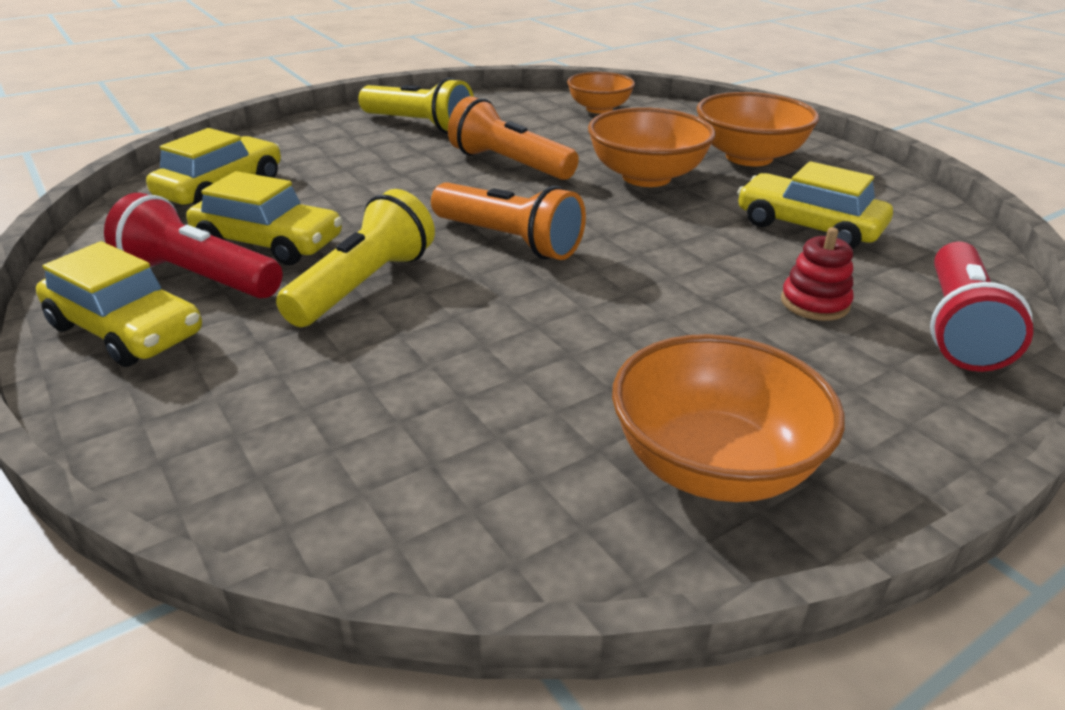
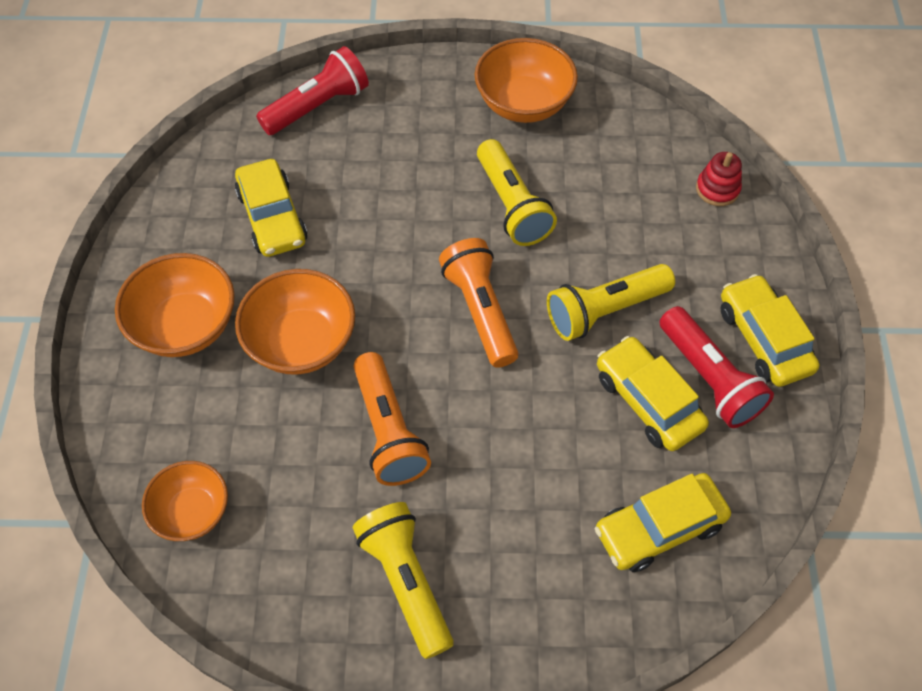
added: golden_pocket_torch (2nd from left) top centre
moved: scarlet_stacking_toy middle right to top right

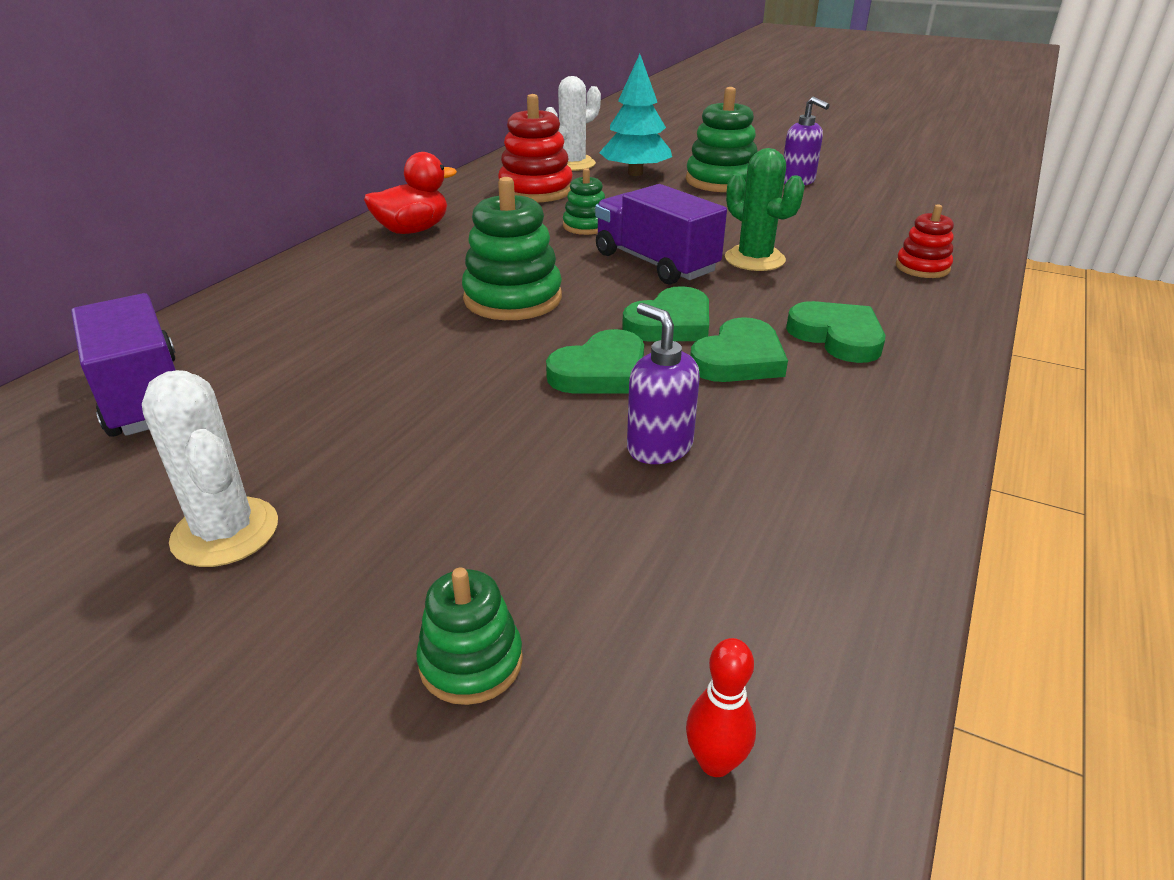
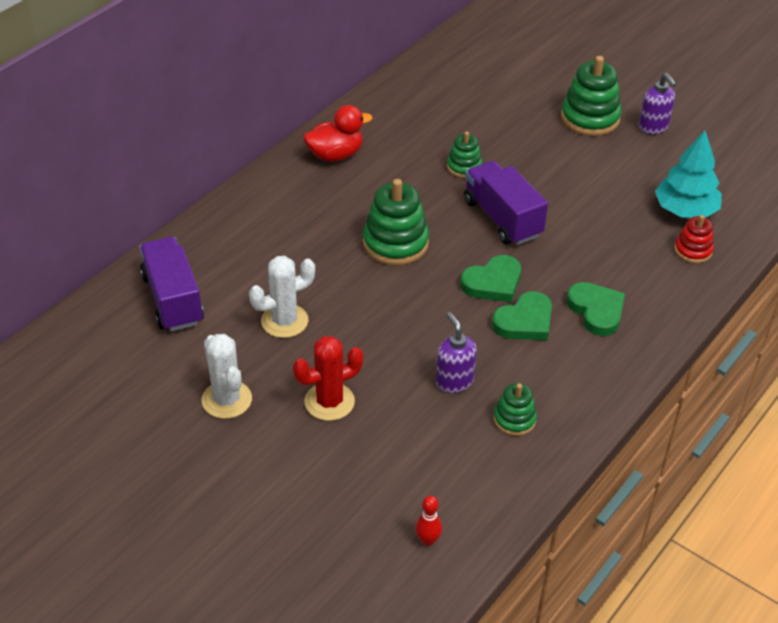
removed: scarlet_stacking_toy (1st from left) top centre; leaf-green_heart_shape (1st from left) centre; leaf-green_cactus top centre
added: scarlet_cactus centre
moved: leaf-green_stacking_toy (1st from left in the first image) bottom centre to leaf-green_stacking_toy (3rd from left) centre; white_cactus (2nd from left) top centre to centre; aqua_fir_tree top centre to top right

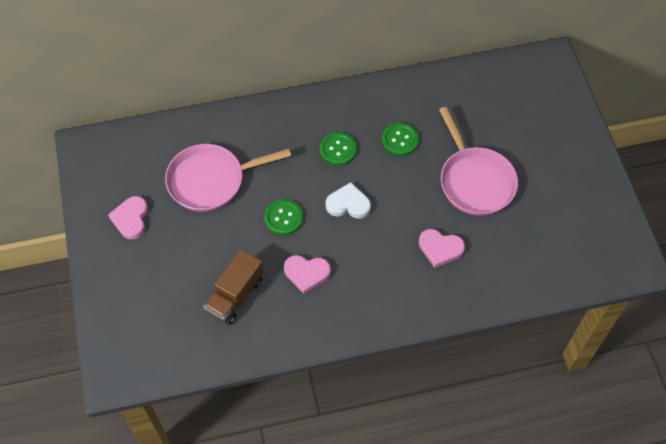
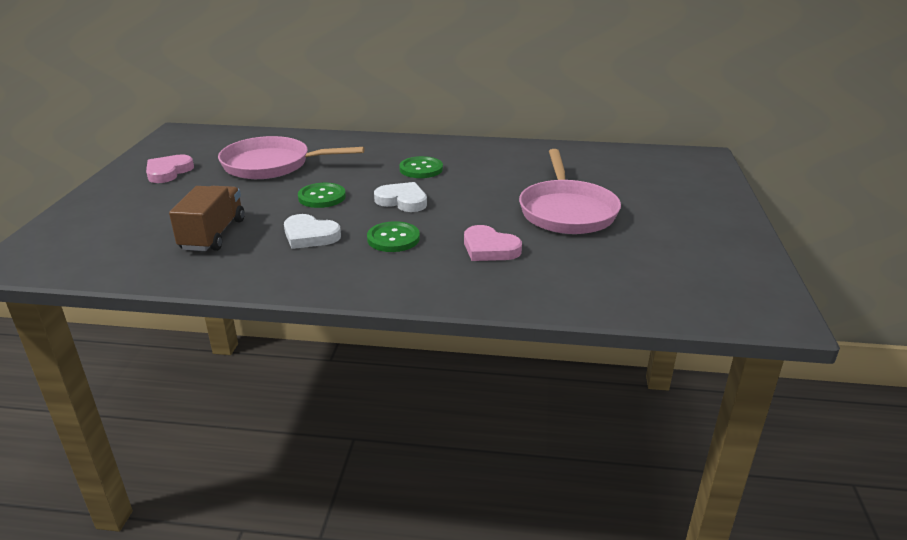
moved: leaf-green_shirt_button (3rd from left in the first image) top centre to leaf-green_shirt_button (2nd from left) centre
recoloured: rosy_heart_shape (2nd from left) centre to white_heart_shape (1st from left) centre
turned: dark_brown_toy_truck centre = middle left 135 degrees clockwise

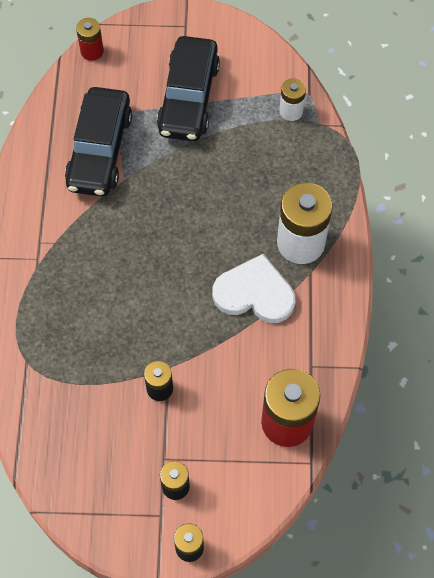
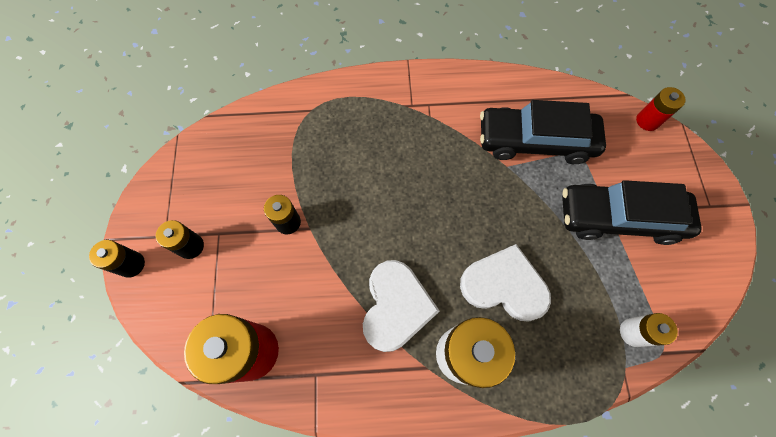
added: white_heart_shape (2nd from left) centre

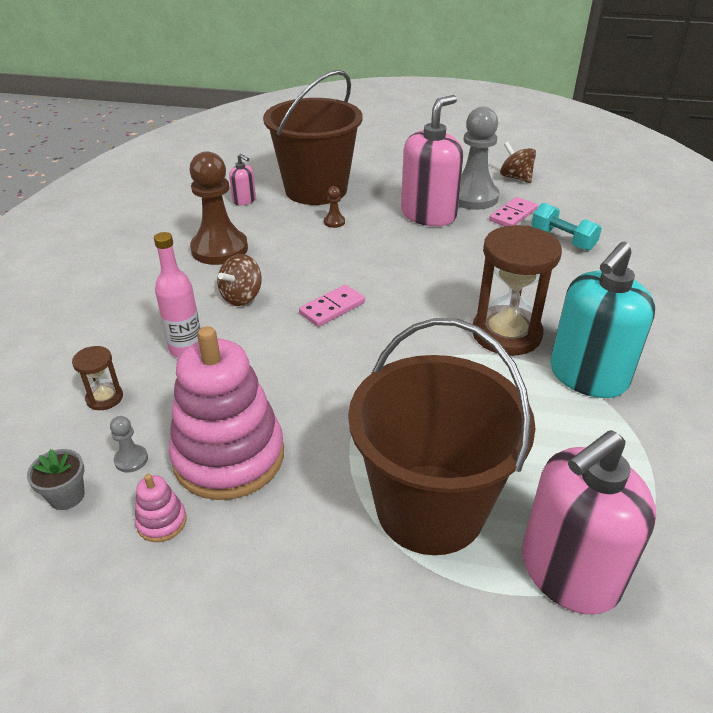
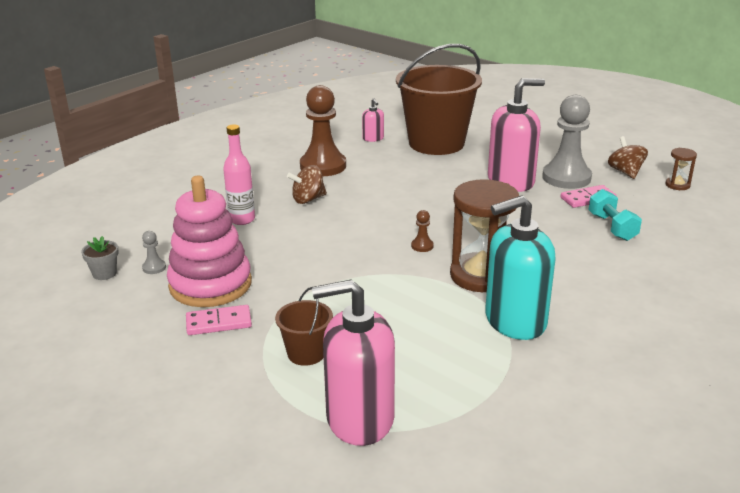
removed: rosy_stacking_toy (1st from left) bottom left
moved: dark_brown_sand_timer (1st from left in the first image) middle left to dark_brown_sand_timer (2nd from left) middle right; rosy_domino (1st from left) centre to middle left; dark_brown_chess_pawn (2nd from left) top centre to centre
resized: dark_brown_pail (2nd from left in the first image) centre = centre x0.44

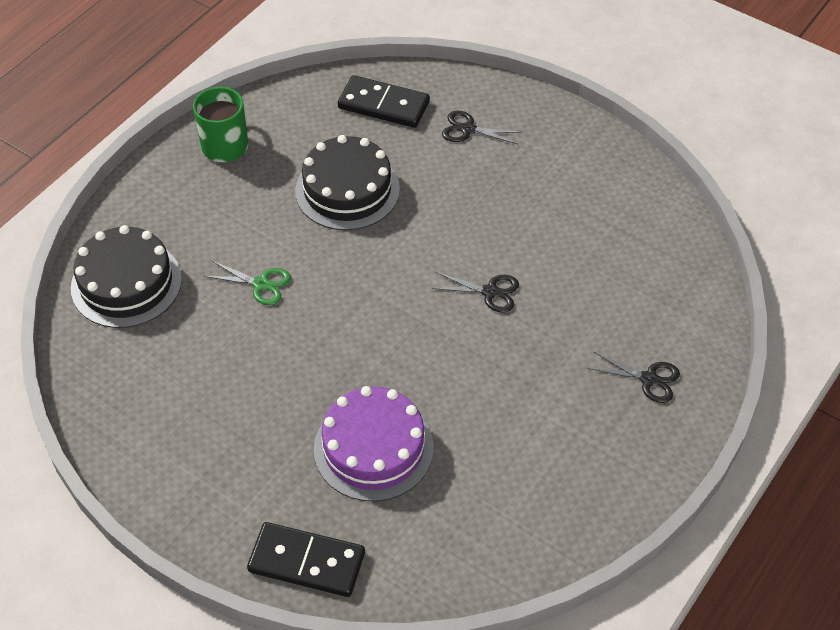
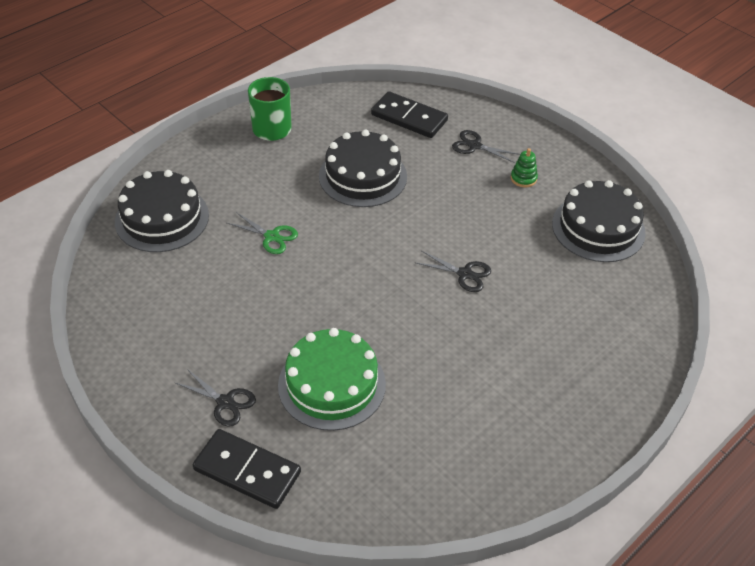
added: leaf-green_stacking_toy top right; ebony_cake (3rd from left) middle right
moved: ebony_pair_of_scissors (3rd from left in the first image) middle right to ebony_pair_of_scissors (1st from left) bottom left
recoloured: royal_purple_cake bottom centre to leaf-green_cake bottom centre

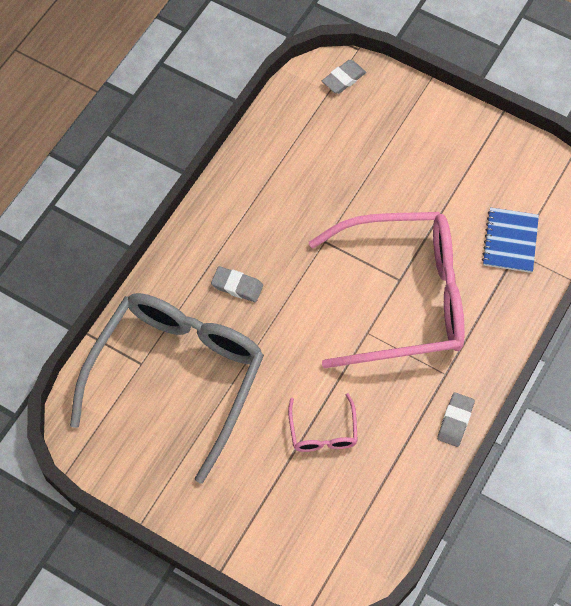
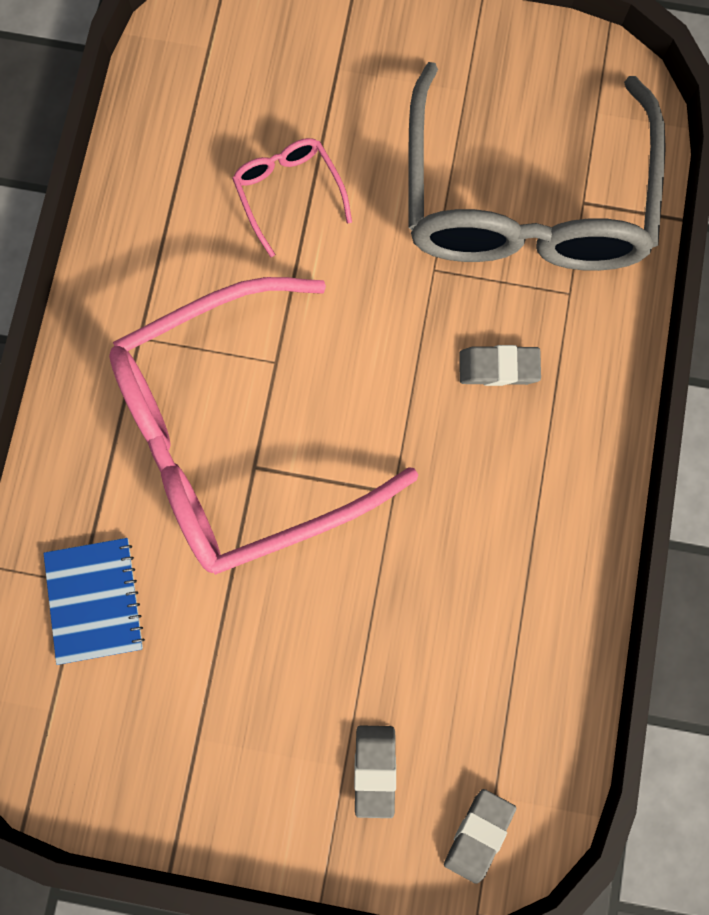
moved: ash-grey_eraser (3rd from left in the first image) bottom right to ash-grey_eraser (1st from left) bottom centre

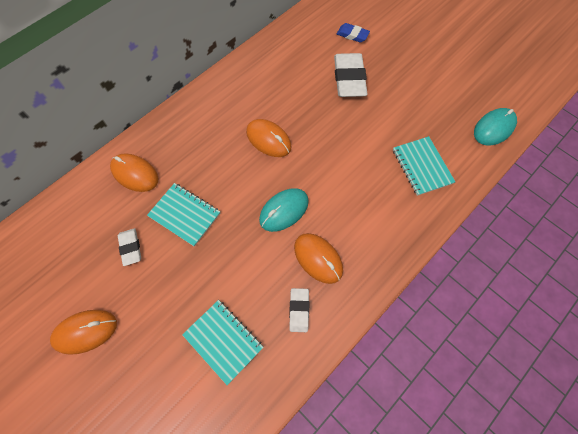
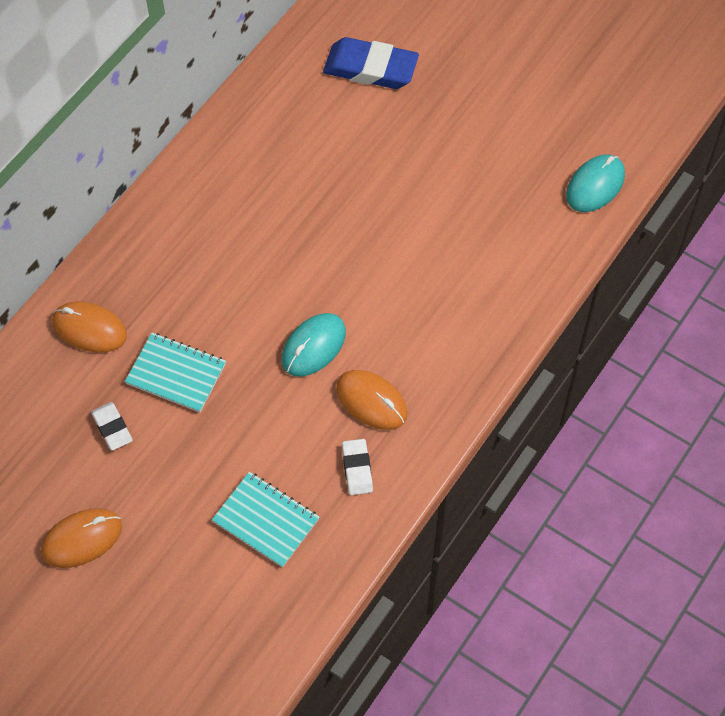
removed: orange-coloured_PC_mouse (3rd from left) top centre; white_eraser (3rd from left) top centre; aqua_exercise_book (3rd from left) middle right
resized: blue_eraser top centre = top centre x1.87

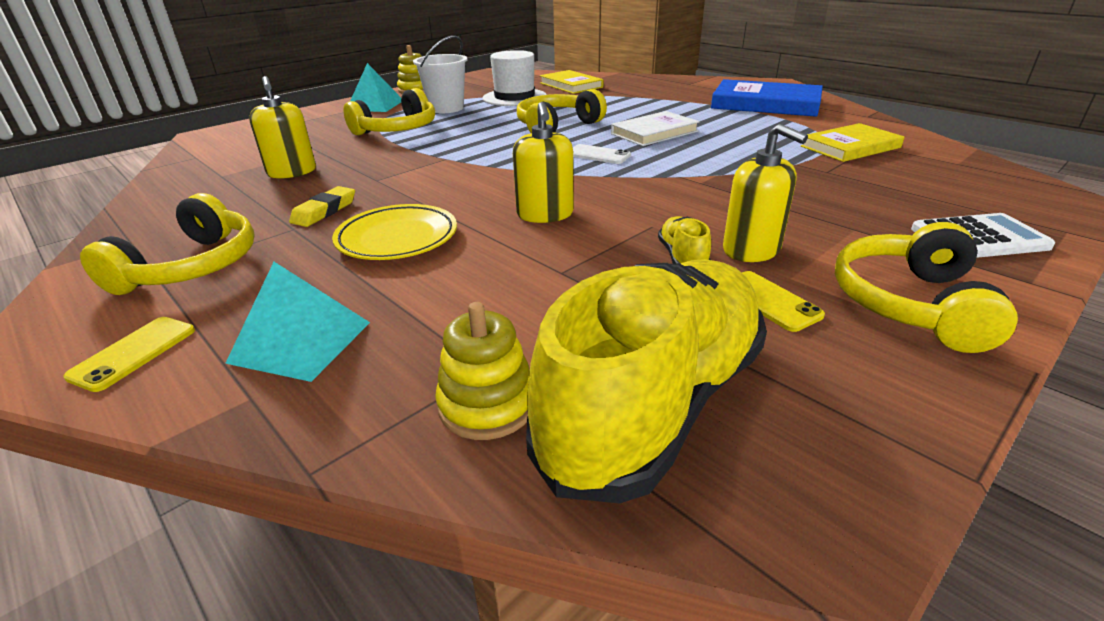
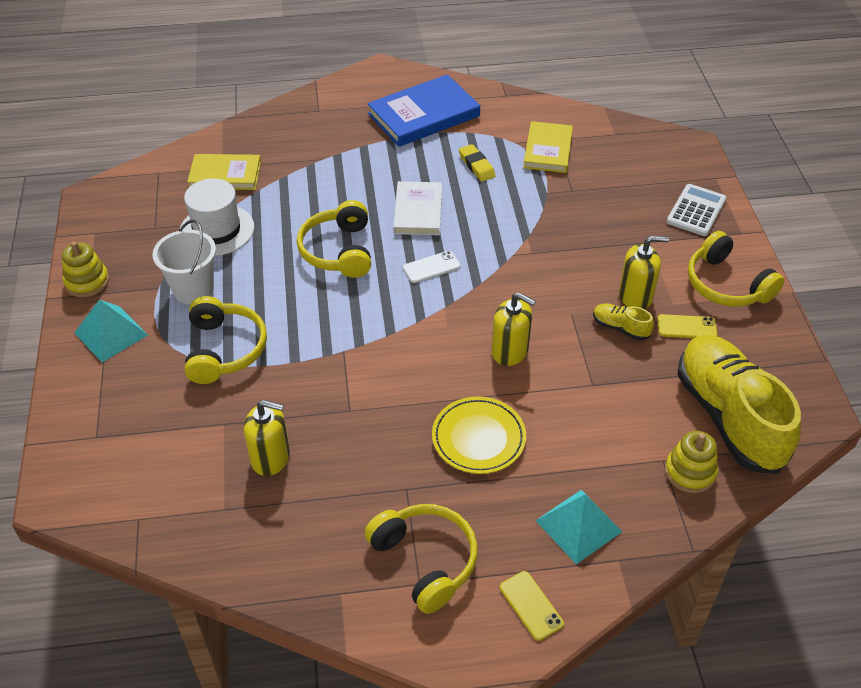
moved: golden_eraser top left to top centre

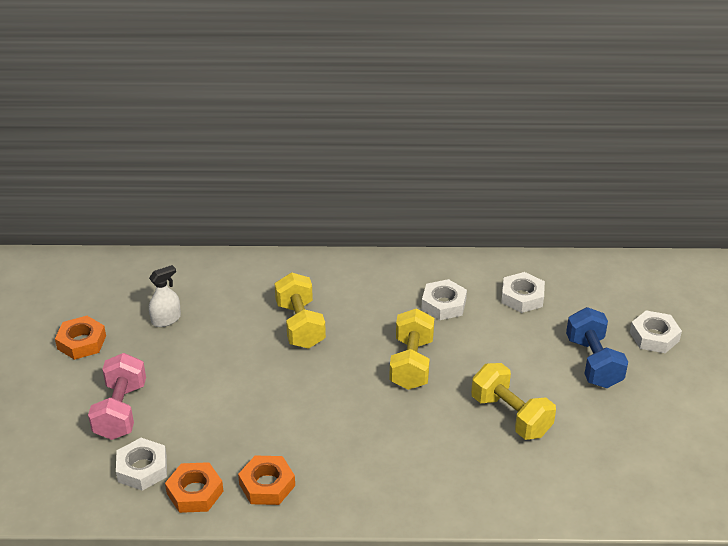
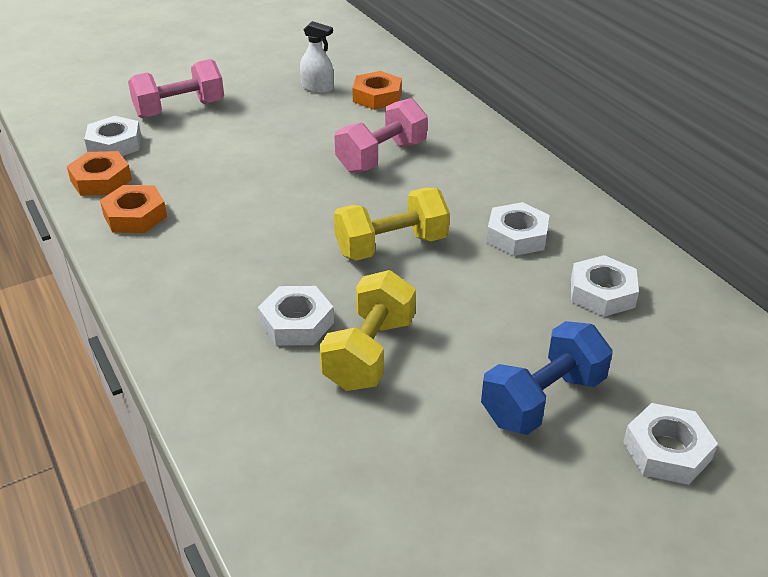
added: white_nut (2nd from left) centre
moved: orange-coloured_nut (1st from left in the first image) middle left to orange-coloured_nut (3rd from left) top centre
recoloured: golden_hand_weight (1st from left) centre to rosy_hand_weight (2nd from left) top centre

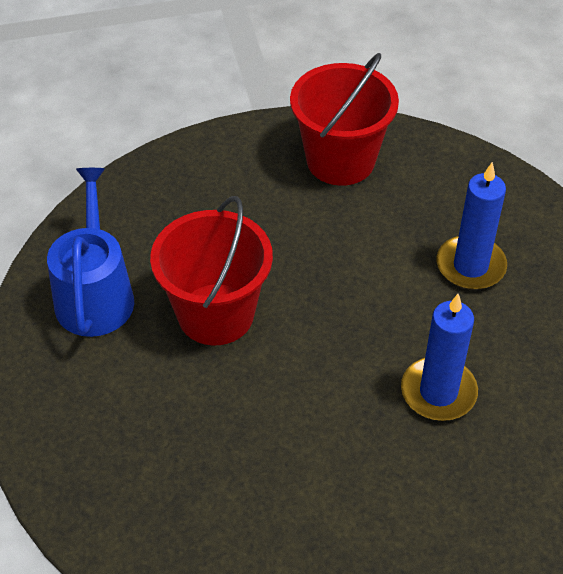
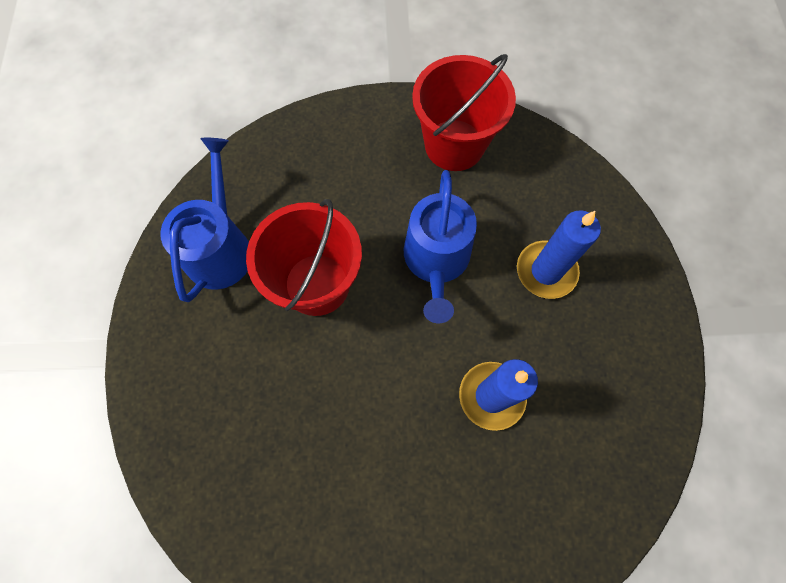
added: blue_watering_can (2nd from left) centre

